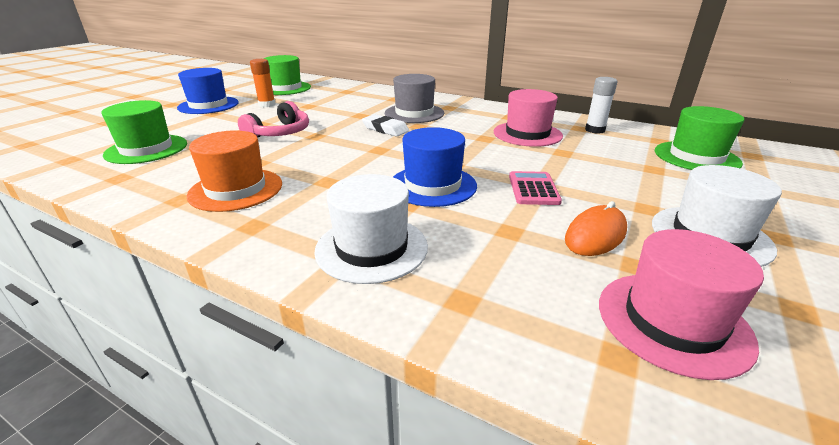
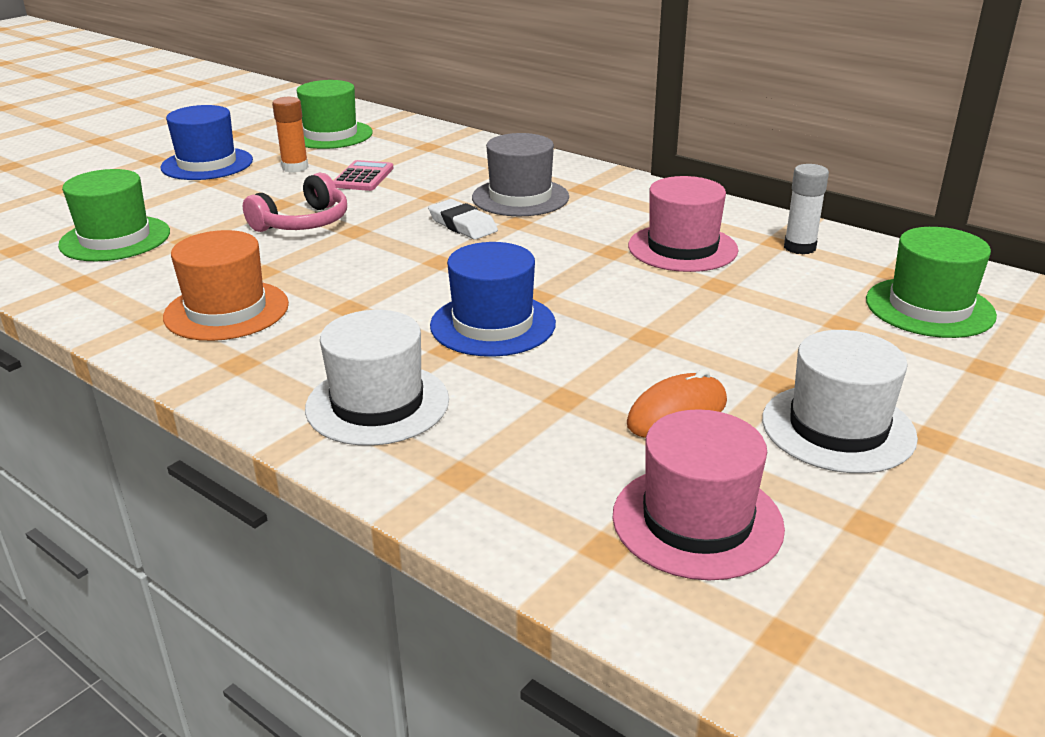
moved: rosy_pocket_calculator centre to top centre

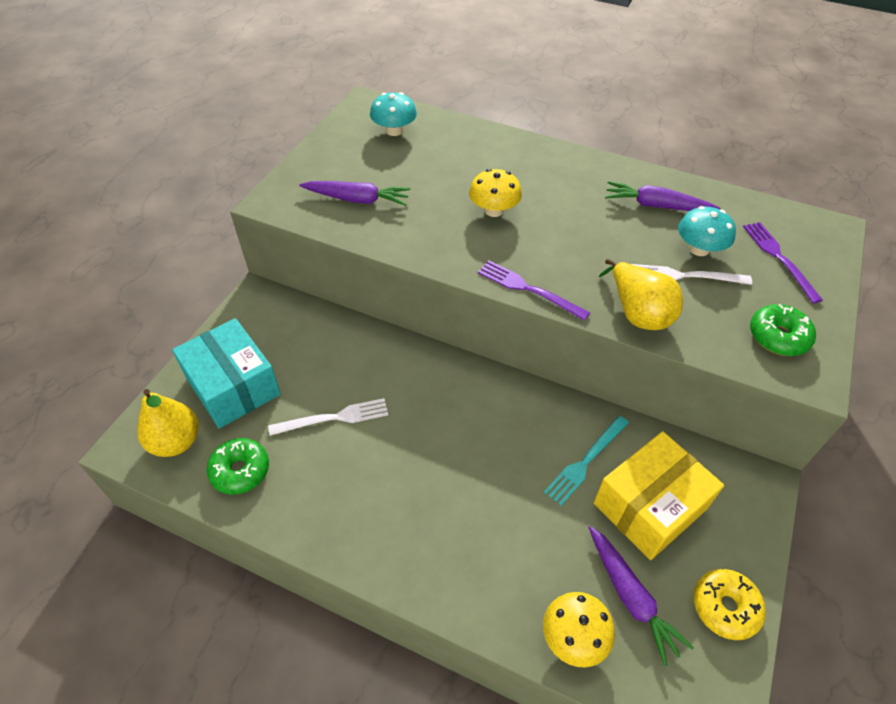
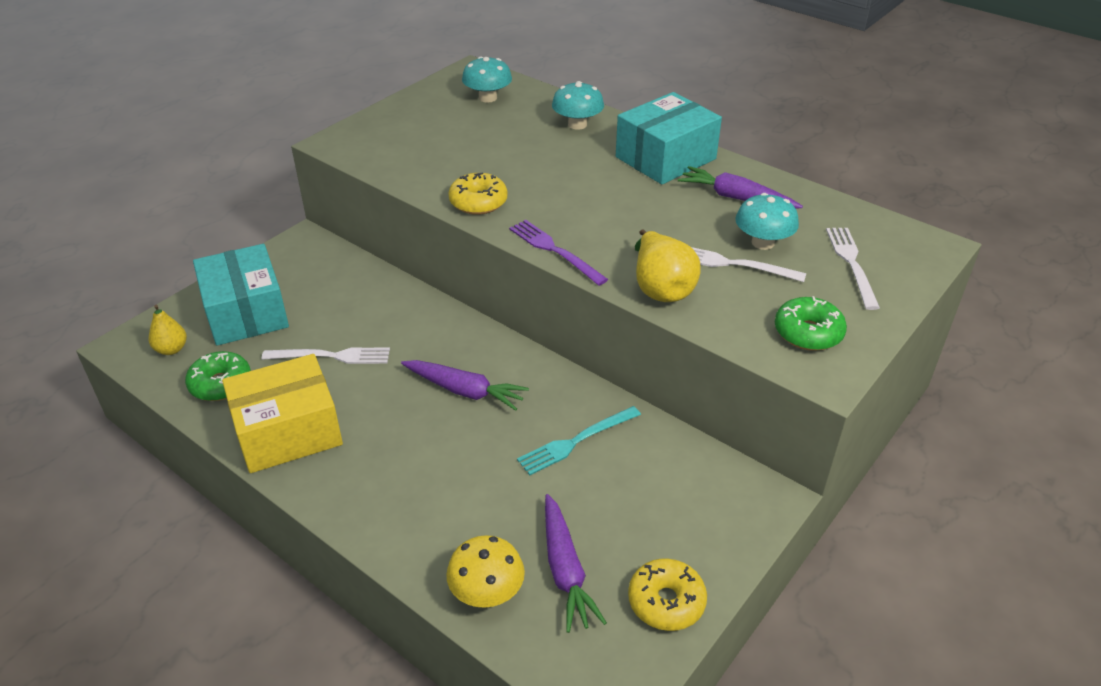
removed: golden_toadstool (1st from left) top centre
added: golden_doughnut (1st from left) top centre; aqua_toadstool (2nd from left) top centre; aqua_box (2nd from left) top centre
moved: royal_purple_root_vegetable (1st from left) top centre to centre; golden_box bottom right to middle left
recoloured: royal_purple_fork (2nd from left) middle right to white_fork (3rd from left) middle right
resized: golden_toy_pear (1st from left) middle left = middle left x0.61

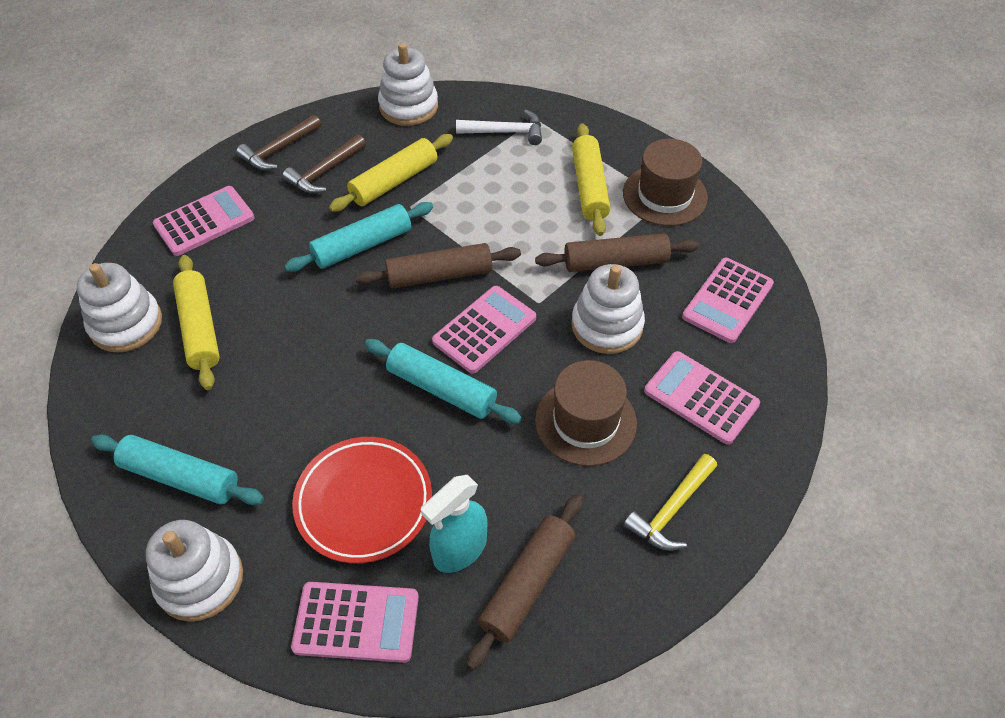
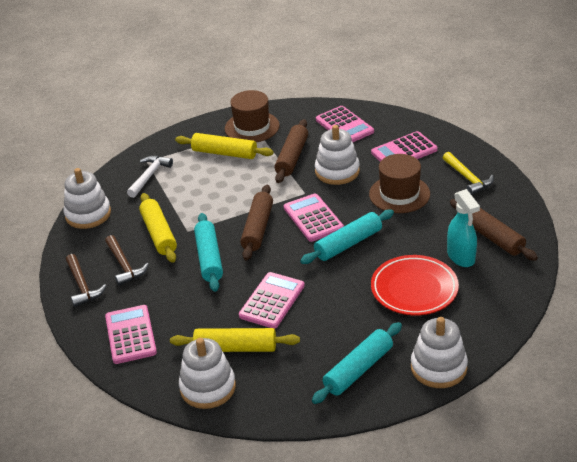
moved: rosy_pocket_calculator (2nd from left) bottom centre to centre

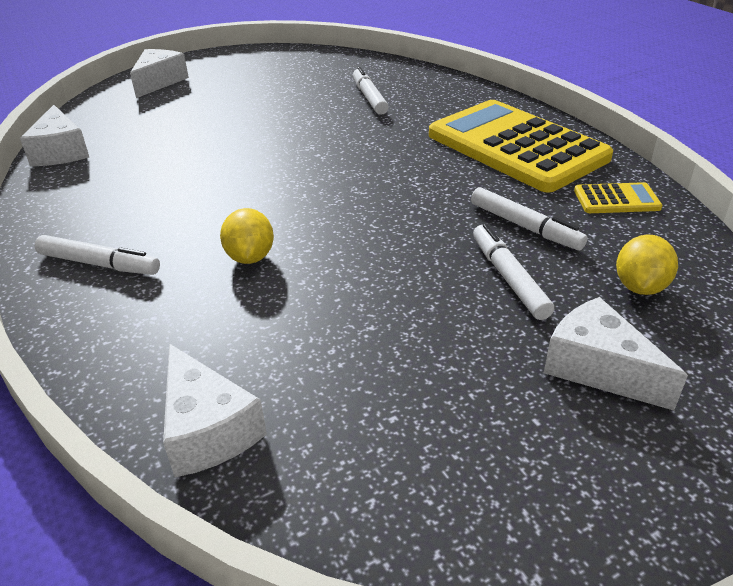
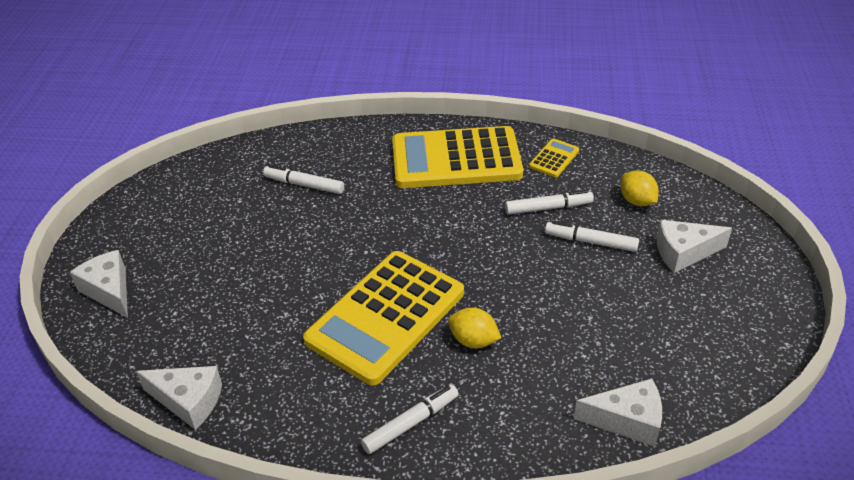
added: golden_pocket_calculator (1st from left) centre

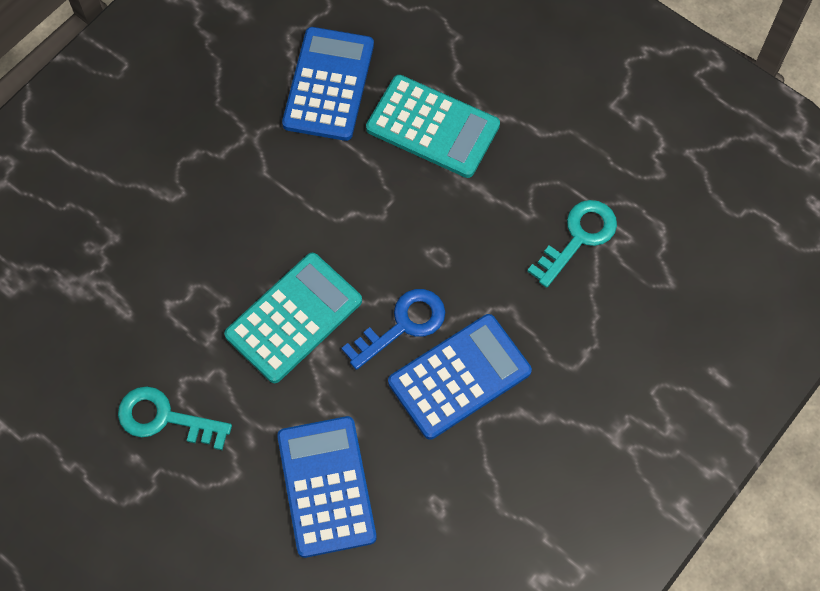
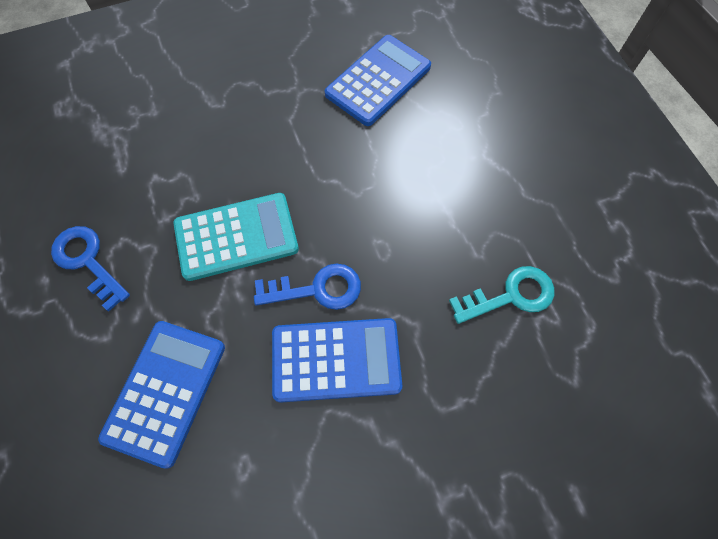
removed: aqua_pocket_calculator (2nd from left) top centre
recoloured: aqua_door_key (1st from left) bottom left to blue_door_key (1st from left) middle left

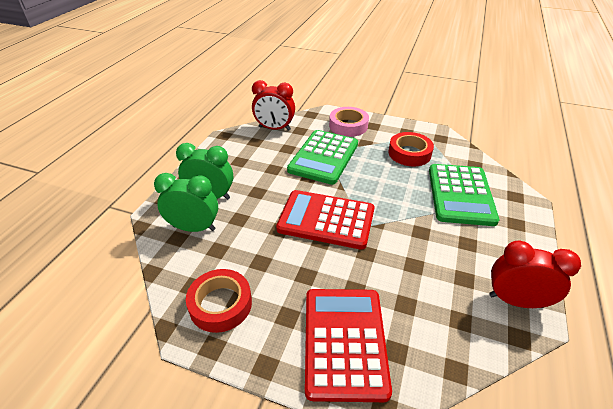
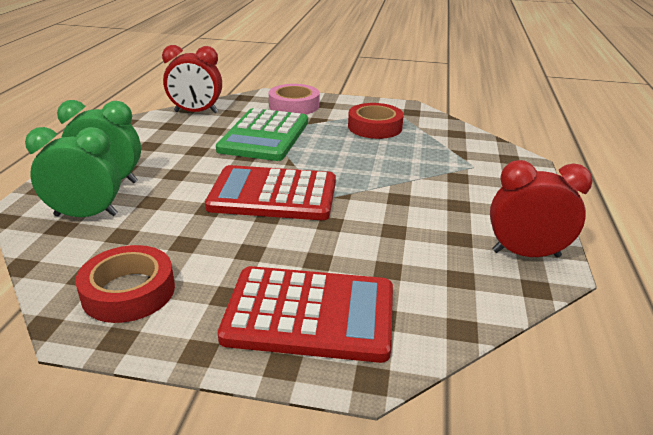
removed: leaf-green_pocket_calculator (2nd from left) middle right
turned: scarlet_pocket_calculator (2nd from left) bottom centre = bottom centre 105 degrees clockwise

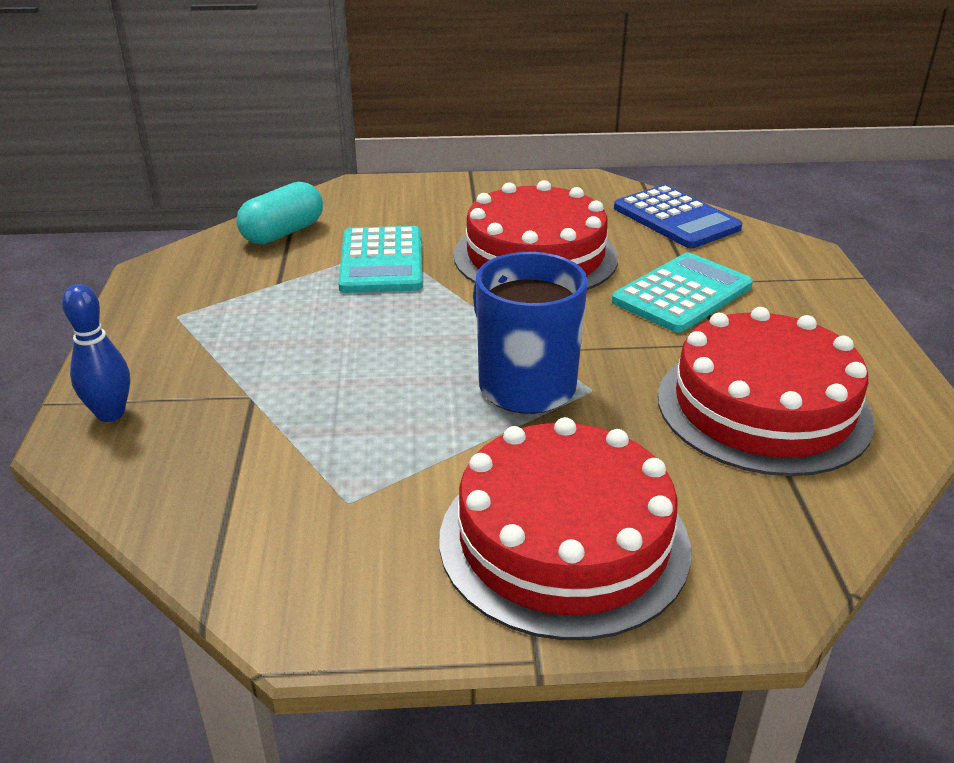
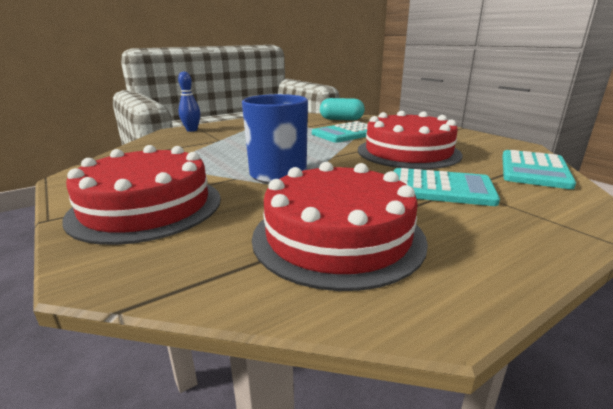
recoloured: blue_pocket_calculator top right to aqua_pocket_calculator (3rd from left) middle right

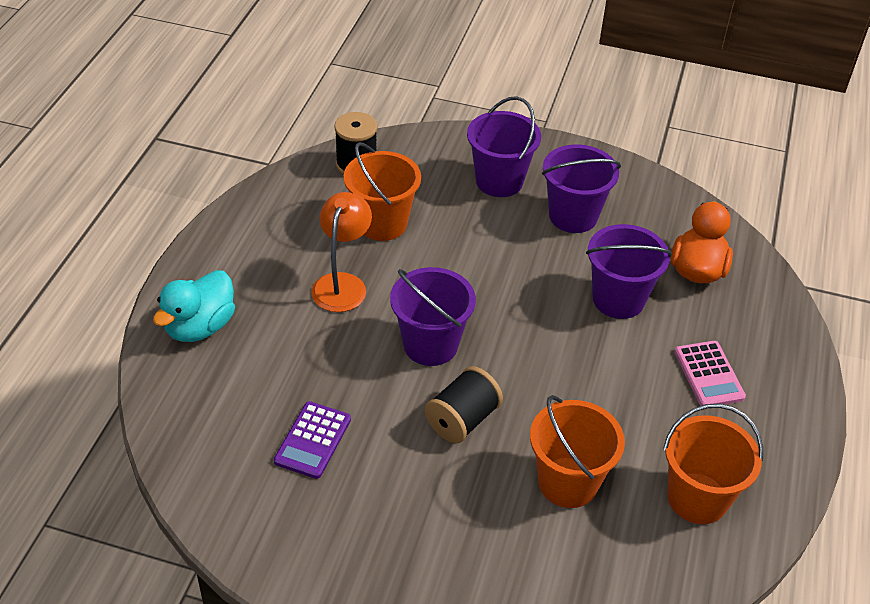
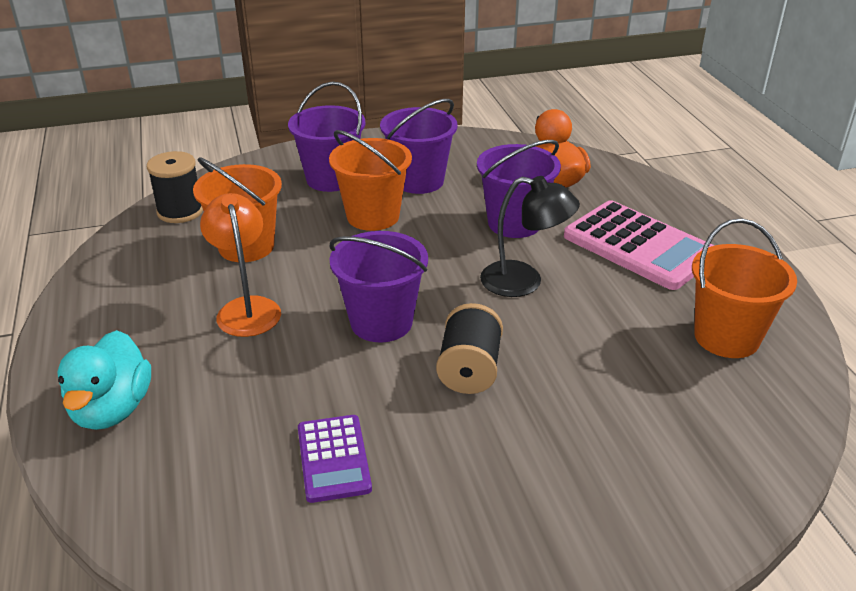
added: ebony_reading_lamp centre
moved: orange-coloured_pail (2nd from left) bottom centre to top centre
resized: rosy_pocket_calculator middle right = middle right x1.75

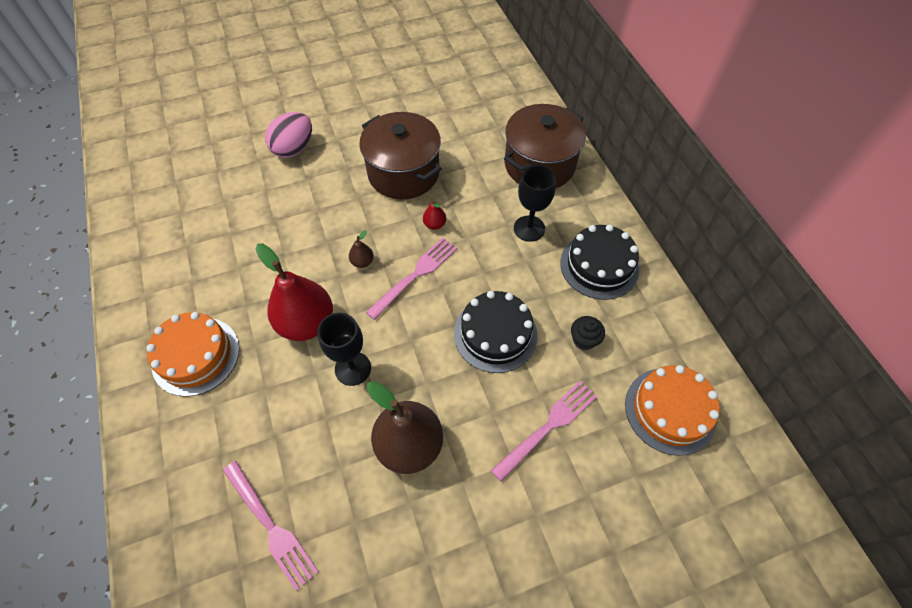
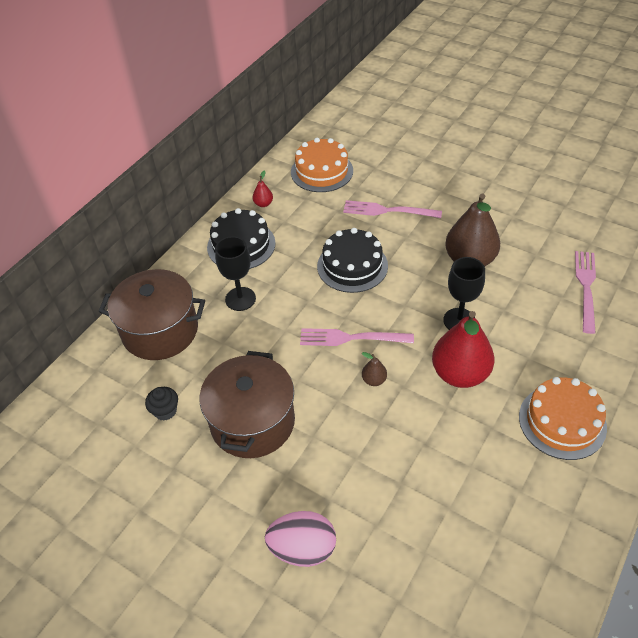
moved: scarlet_toy_pear (2nd from left in the first image) centre to scarlet_toy_pear (1st from left) top centre; ebony_fairy_cake centre to middle left

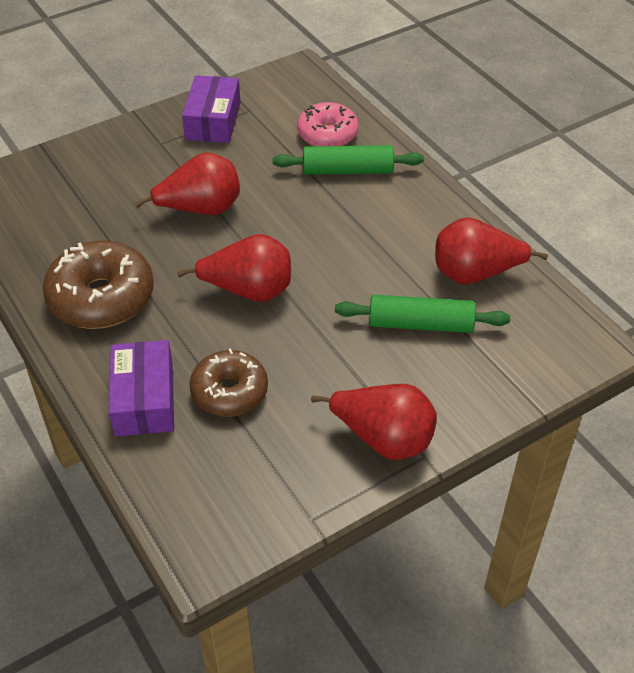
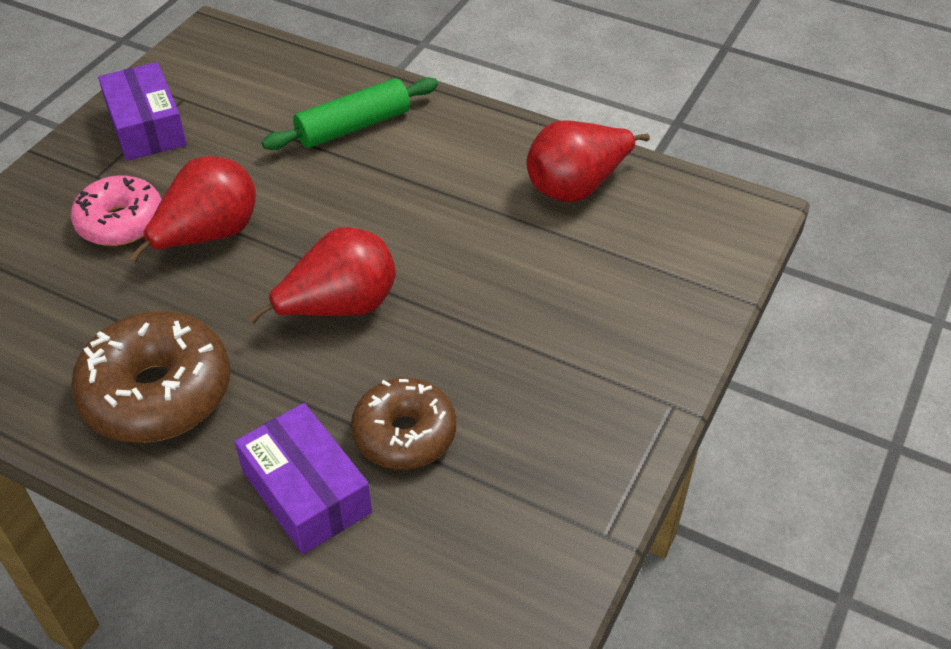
removed: scarlet_toy_pear (3rd from left) centre; leaf-green_pastry_roller (2nd from left) centre
moved: rosy_doughnut top centre to top left

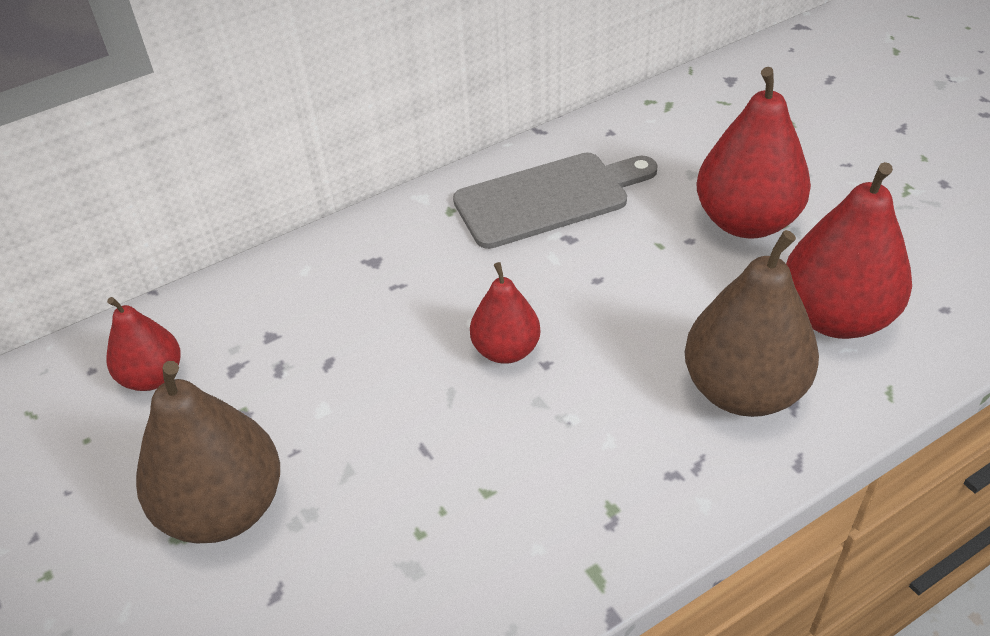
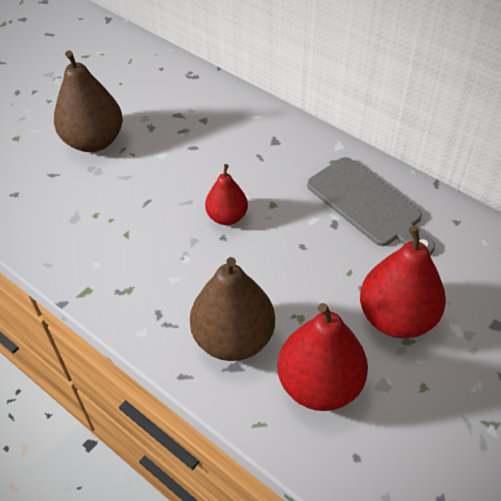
removed: scarlet_toy_pear (1st from left) middle left

